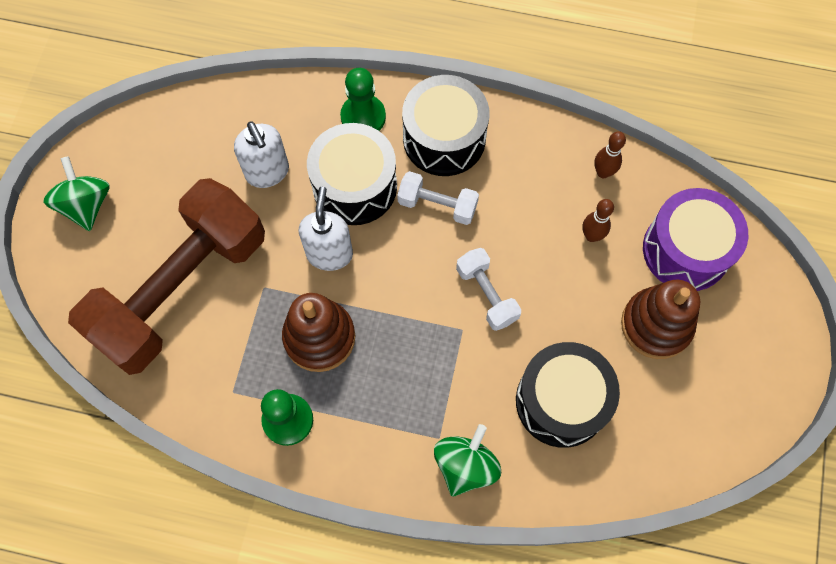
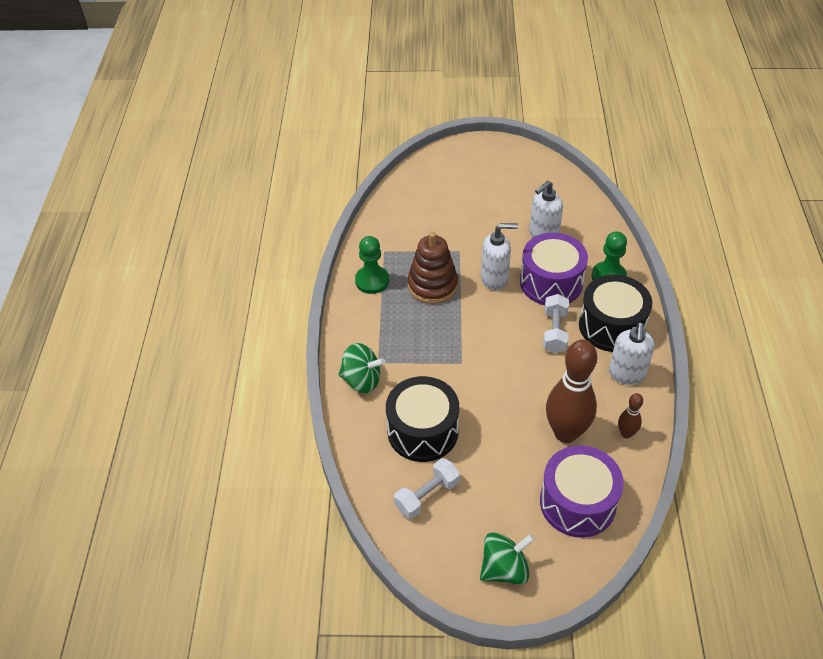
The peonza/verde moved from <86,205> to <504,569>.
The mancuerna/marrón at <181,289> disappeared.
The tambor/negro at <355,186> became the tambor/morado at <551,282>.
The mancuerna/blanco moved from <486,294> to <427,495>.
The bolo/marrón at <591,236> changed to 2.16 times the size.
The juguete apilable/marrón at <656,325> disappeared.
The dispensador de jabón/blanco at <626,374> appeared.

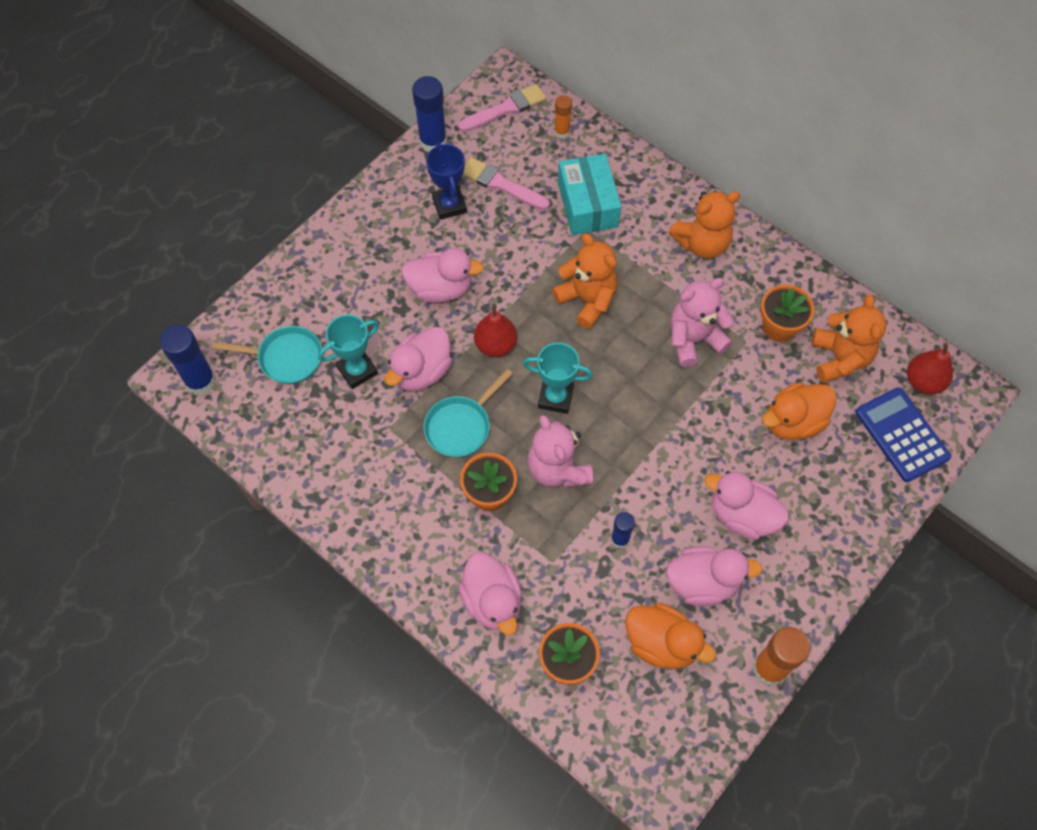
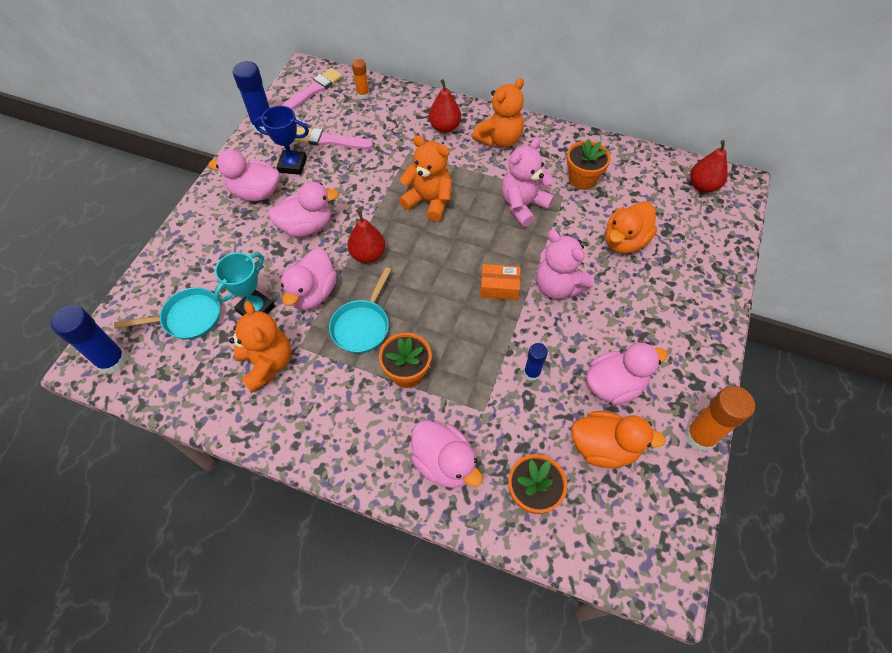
The trofeo/azul at <449,205> turned 45 degrees counterclockwise.
The trofeo/turquesa at <555,397> disappeared.
The osito/rosa moved from <558,469> to <558,286>.
The caja/turquesa at <587,204> disappeared.
The pato/rosa moved from <742,515> to <255,193>.
The osito/naranja moved from <839,358> to <267,364>.
The calculadora/azul at <901,435> disappeared.
The pera/rojo at <445,127> appeared.
The caja/naranja at <499,287> appeared.

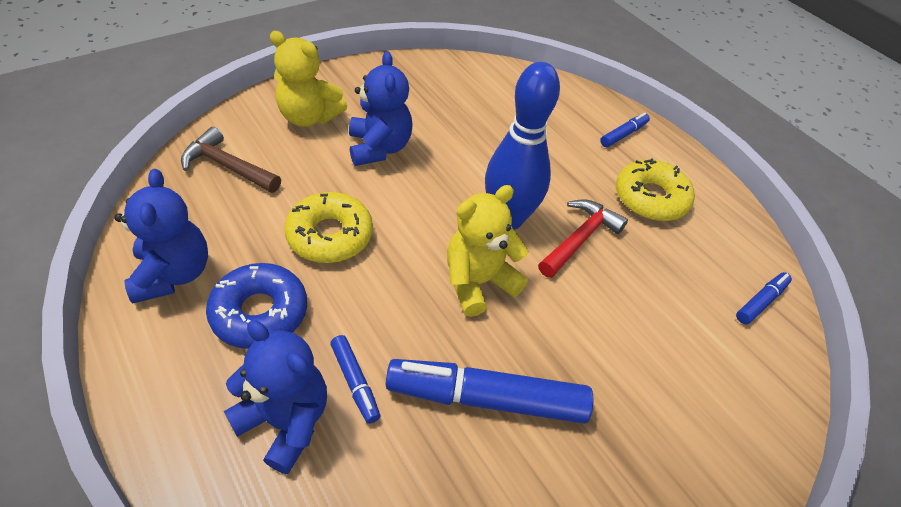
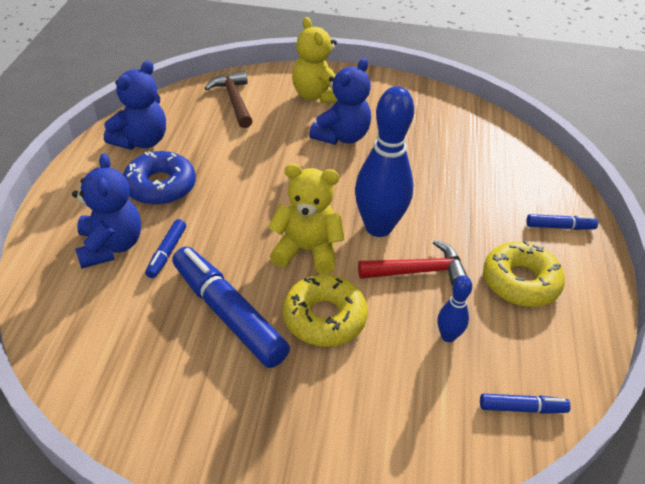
The rosquilla/amarillo moved from <330,235> to <324,318>.
The bolo/azul at <448,336> appeared.

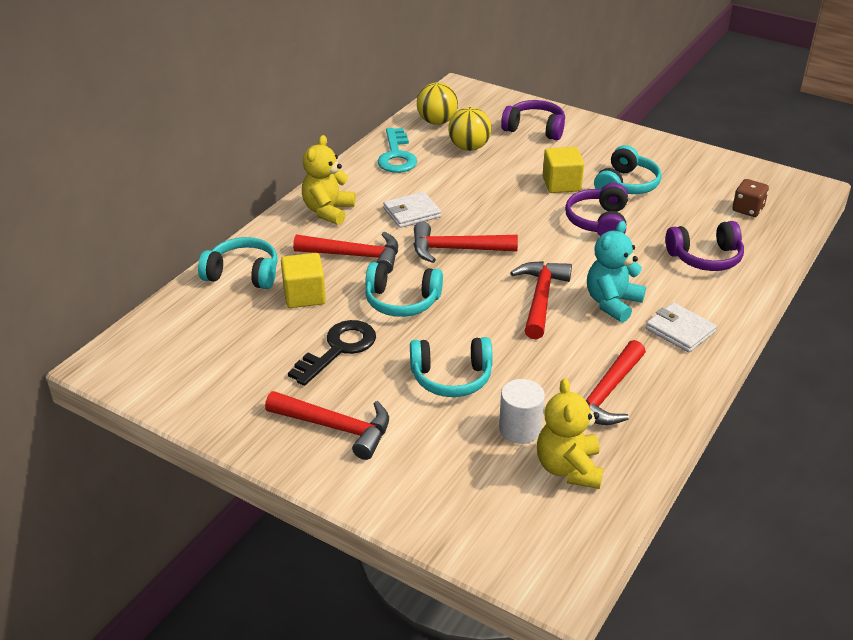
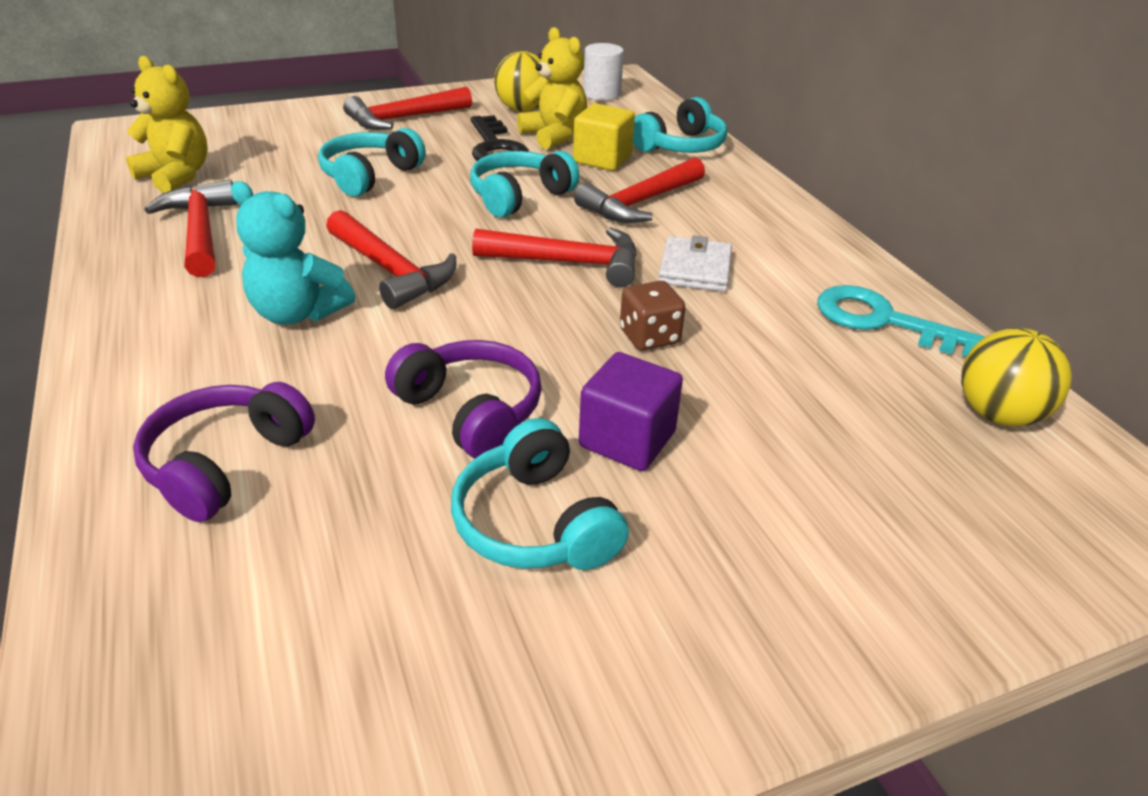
The osito/amarillo moved from <328,211> to <554,136>.
The martillo/rojo at <455,249> turned 60 degrees clockwise.
The pelota/amarillo moved from <469,147> to <523,109>.
The cilindro/blanco moved from <520,429> to <602,94>.
The auriculares/morado at <535,129> disappeared.
The cubo/amarillo at <561,184> became the cubo/morado at <627,439>.
The osito/turquesa at <612,303> turned 135 degrees clockwise.
The cartera/blanco at <680,330> disappeared.
The dado/marrón moved from <747,209> to <649,337>.

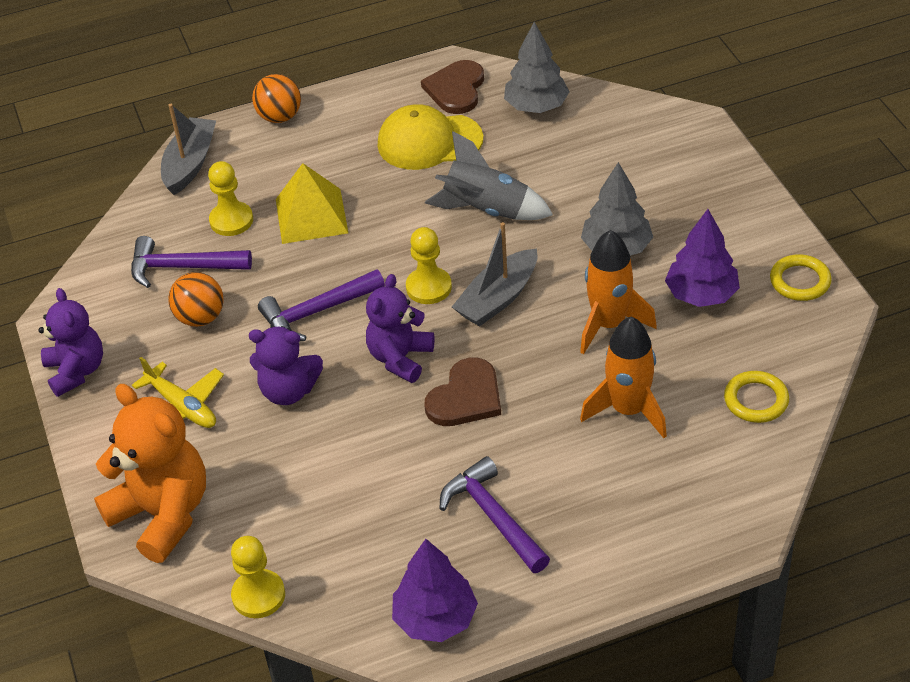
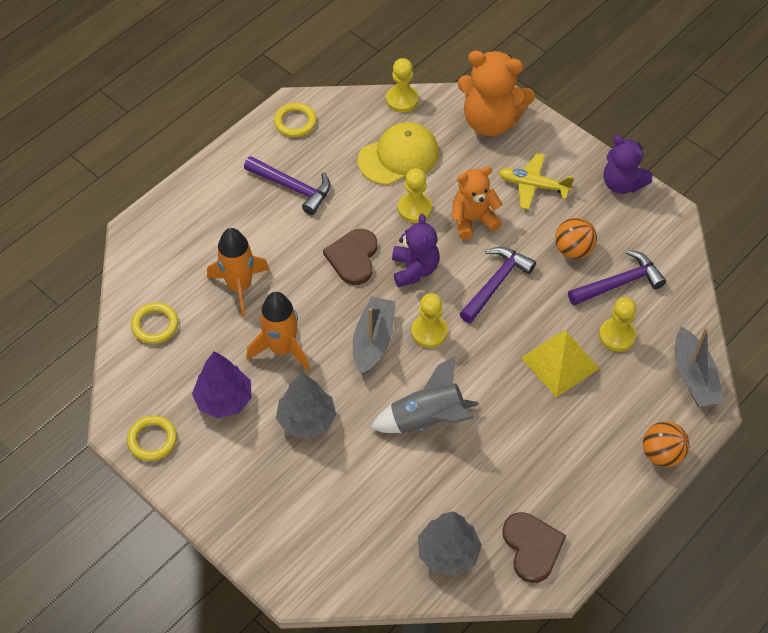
The osito/morado at <288,391> became the osito/naranja at <473,220>.
The gorra/amarillo moved from <429,142> to <399,156>.
The árbol/morado at <435,619> was replaced by the anillo/amarillo at <295,122>.
The peón/amarillo at <414,209> appeared.

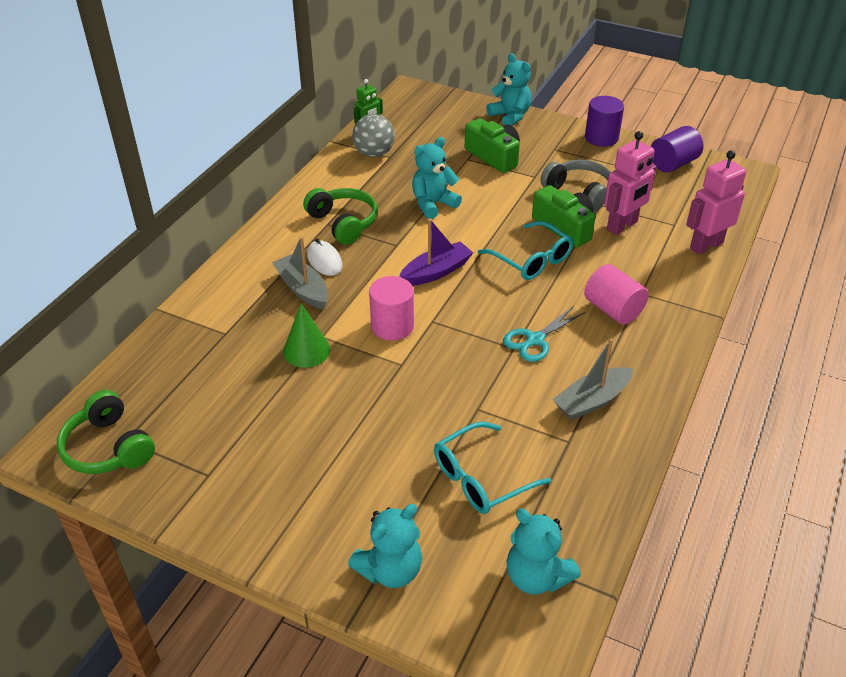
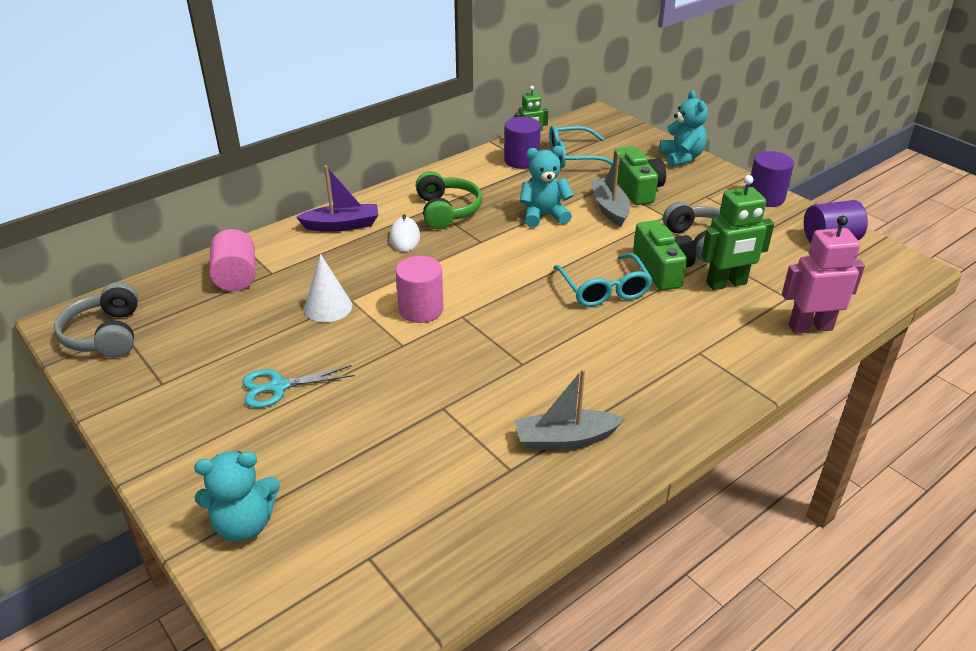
The auriculares/verde at <108,448> became the auriculares/gris at <105,335>.
The barco/gris moved from <302,289> to <609,208>.
The cono/verde at <306,350> became the cono/blanco at <328,307>.
The pelota/gris at <374,154> was replaced by the cilindro/morado at <521,160>.
The barco/morado moved from <436,272> to <342,225>.
The gafas/turquesa moved from <481,478> to <573,157>.
The tijeras/turquesa moved from <534,340> to <278,387>.
The osito/turquesa at <536,576> disappeared.
The cilindro/rosa moved from <613,310> to <236,277>.
The robot/rosa at <622,226> became the robot/verde at <726,284>.

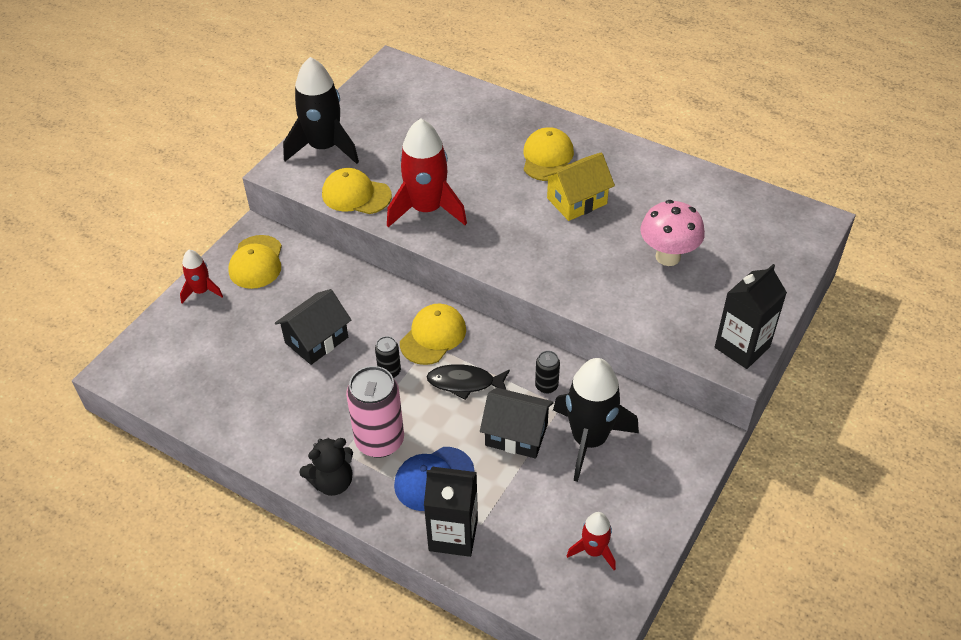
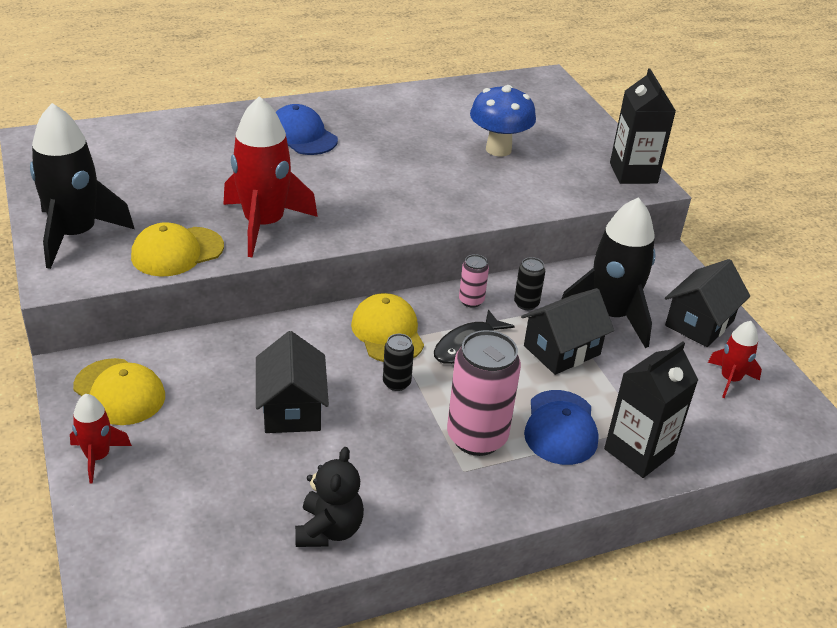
The osito/negro moved from <332,482> to <329,530>.
The gorra/amarillo at <547,157> became the gorra/azul at <302,136>.
The casa/amarillo at <577,201> disappeared.
The seta/rosa at <668,256> became the seta/azul at <498,149>.
The lata/rosa at <471,301> appeared.
The casa/negro at <699,323> appeared.

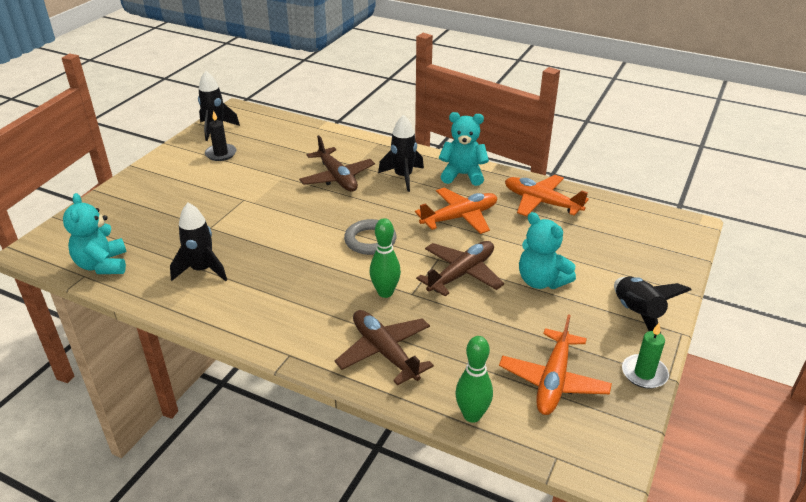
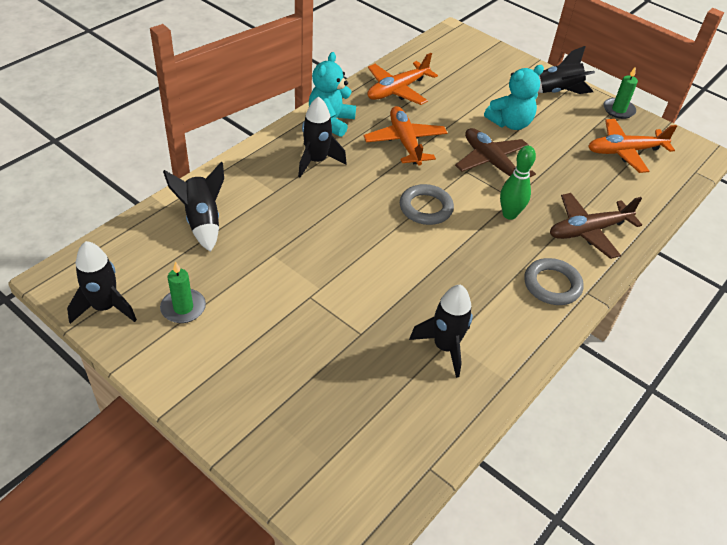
The osito/turquesa at <102,265> disappeared.
The vela/negro at <221,154> became the vela/verde at <183,308>.
The avión/marrón at <337,178> disappeared.
The bolo/verde at <472,415> disappeared.
The avión/naranja at <553,381> turned 135 degrees clockwise.
The cohete/negro at <202,221> appeared.
The anillo/gris at <552,285> appeared.

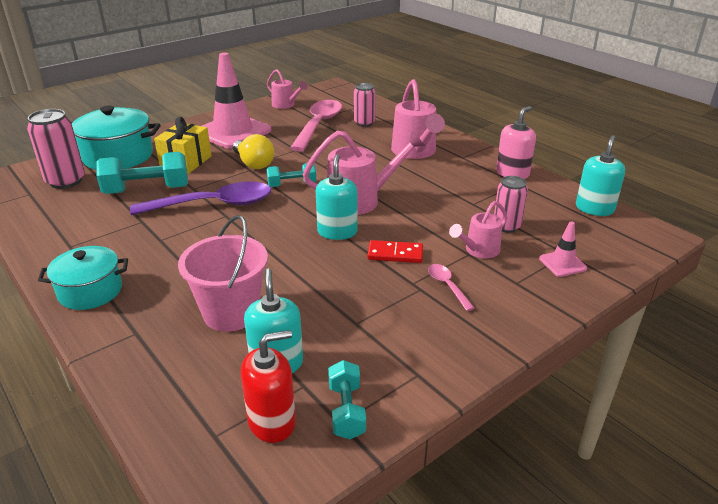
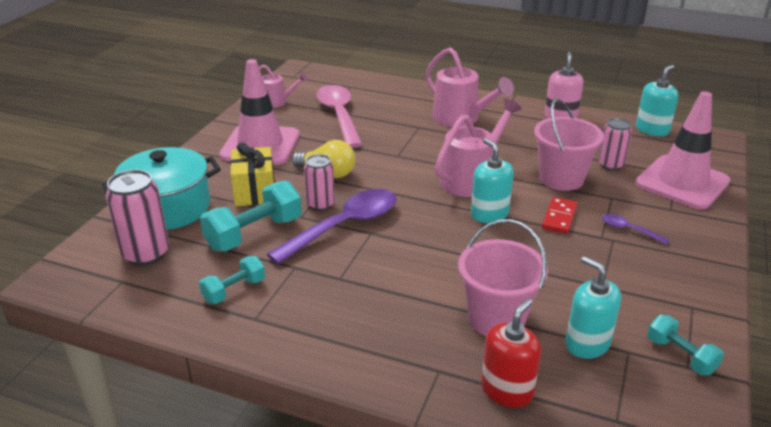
The olla/turquesa at <90,291> disappeared.
The dispensador de jabón/rojo moved from <272,421> to <507,390>.
The mancuerna/turquesa moved from <292,185> to <234,290>.
The lata/rosa moved from <364,123> to <320,204>.
The ficha de dominó/rojo at <395,254> turned 45 degrees counterclockwise.
The cuchara/rosa at <447,286> became the cuchara/morado at <628,230>.
The regadera/rosa at <478,251> disappeared.
The cono de tráfico/rosa at <562,263> changed to 2.29 times the size.
The dispensador de jabón/turquesa at <594,208> turned 45 degrees clockwise.
The balde/rosa at <561,179> appeared.

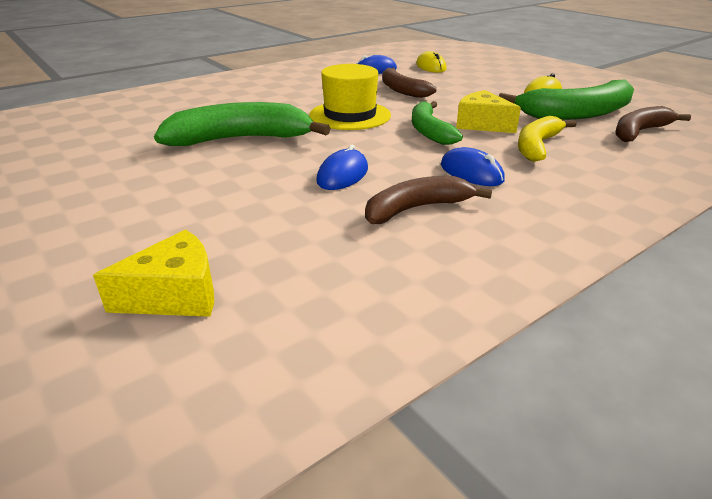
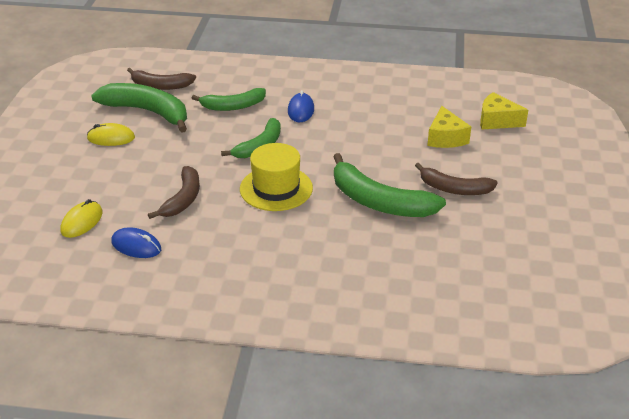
The ratón/azul at <342,175> disappeared.
The plátano/marrón moved from <416,209> to <454,189>.
The queso/amarillo moved from <482,124> to <446,138>.
The plátano/amarillo at <537,146> became the plátano/verde at <233,106>.

